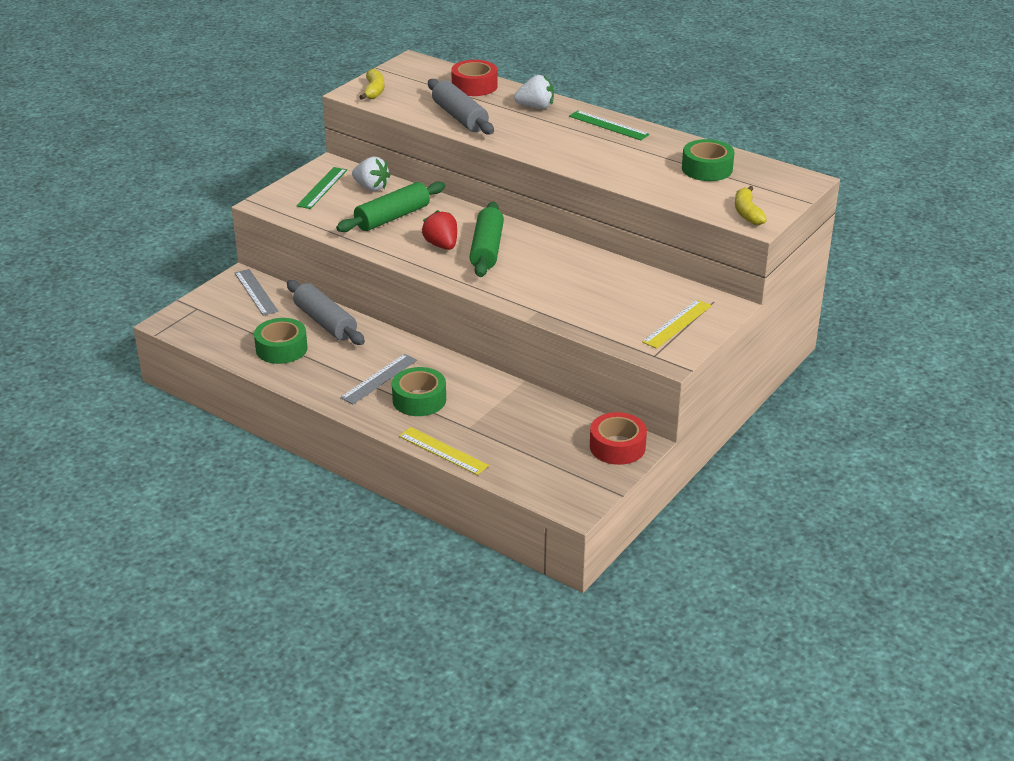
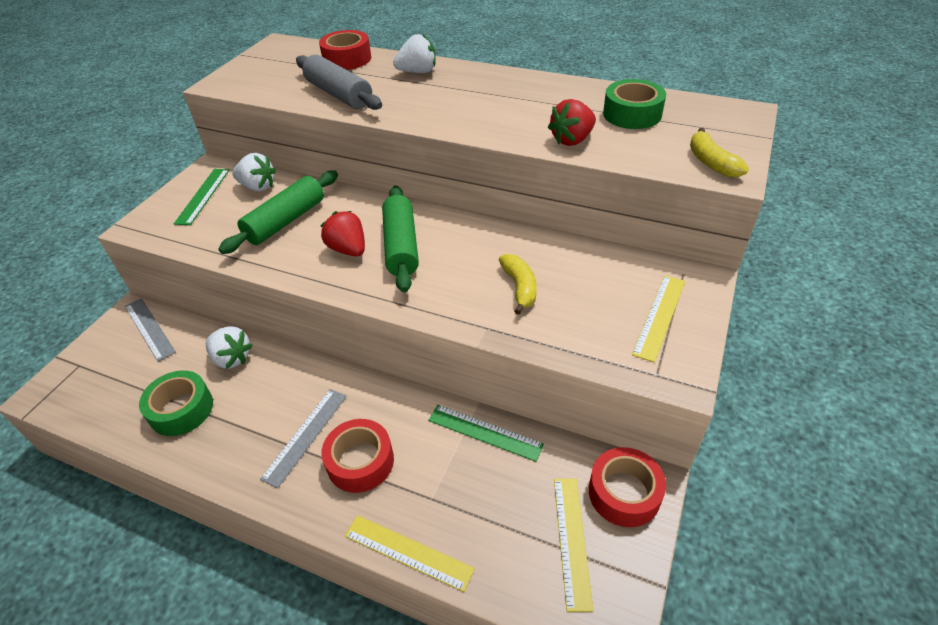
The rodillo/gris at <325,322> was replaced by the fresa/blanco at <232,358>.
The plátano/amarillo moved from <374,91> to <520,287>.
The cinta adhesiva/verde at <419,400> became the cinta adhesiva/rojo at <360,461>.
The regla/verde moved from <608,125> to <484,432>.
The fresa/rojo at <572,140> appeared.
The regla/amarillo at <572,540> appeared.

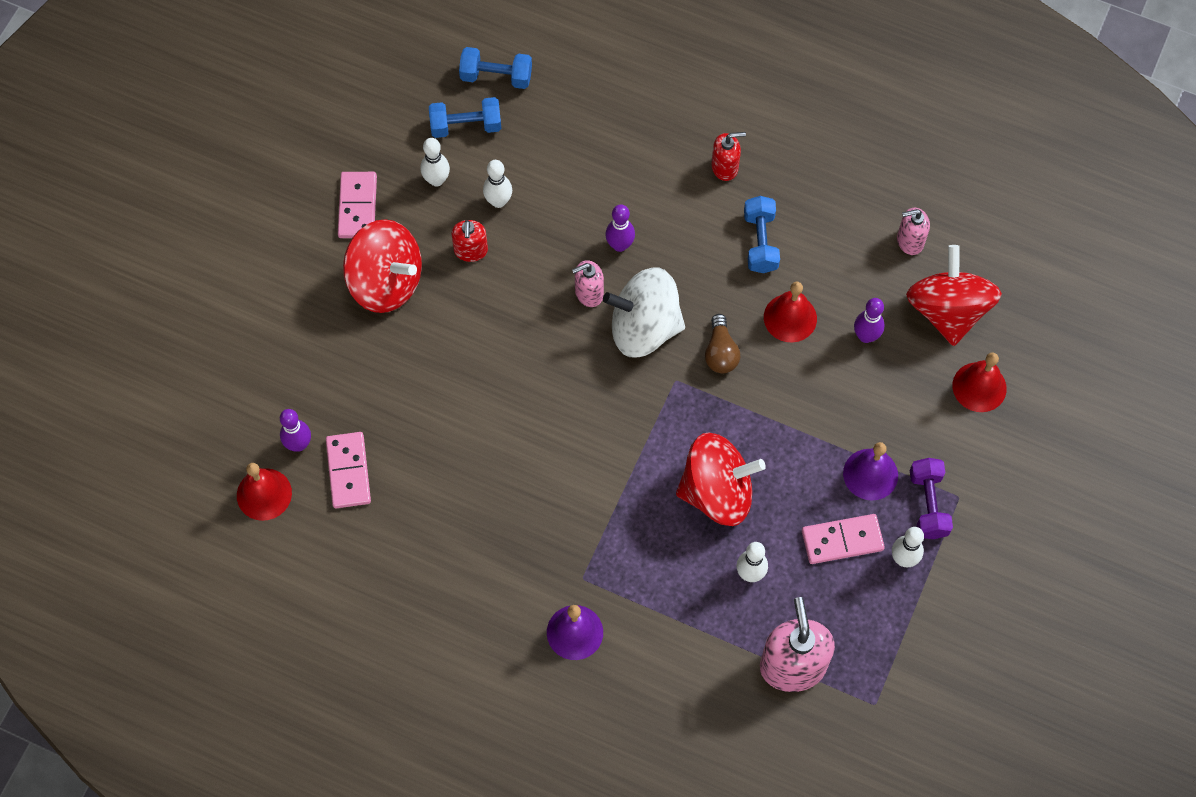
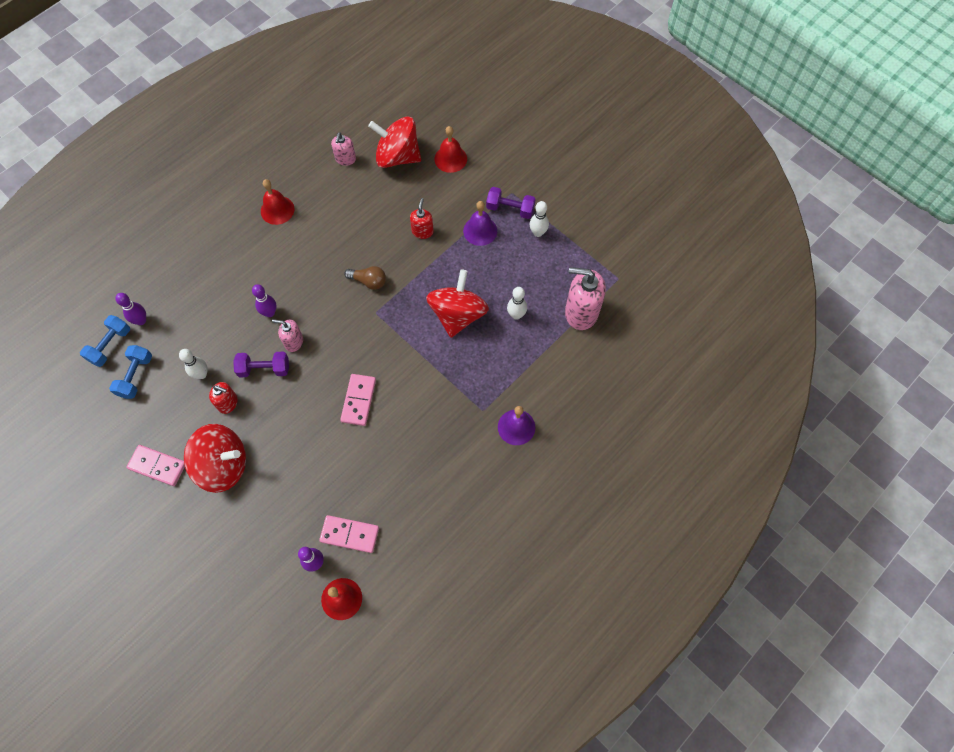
The peonza/rojo at <386,282> turned 45 degrees clockwise.
The bolo/blanco at <436,180> disappeared.
The dispensador de jabón/rosa at <589,293> turned 105 degrees clockwise.
The peonza/blanco at <644,328> disappeared.
The dispensador de jabón/rojo moved from <725,167> to <422,231>.
The mancuerna/azul at <760,242> disappeared.
The campana/rojo moved from <790,318> to <277,210>.
The ficha de dominó/rosa moved from <842,540> to <358,400>.
The bolo/morado moved from <866,336> to <141,320>.
The mancuerna/morado at <264,369> appeared.

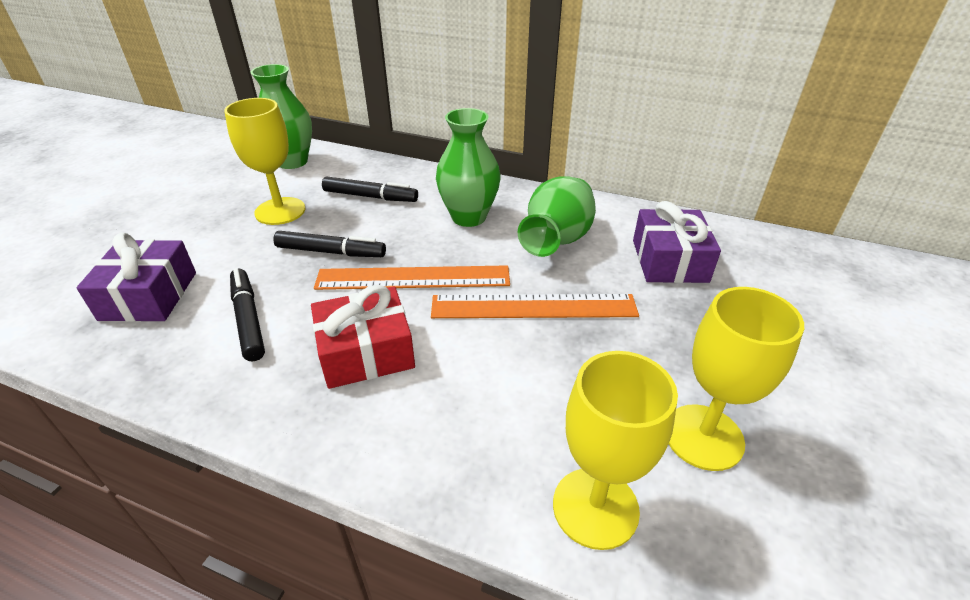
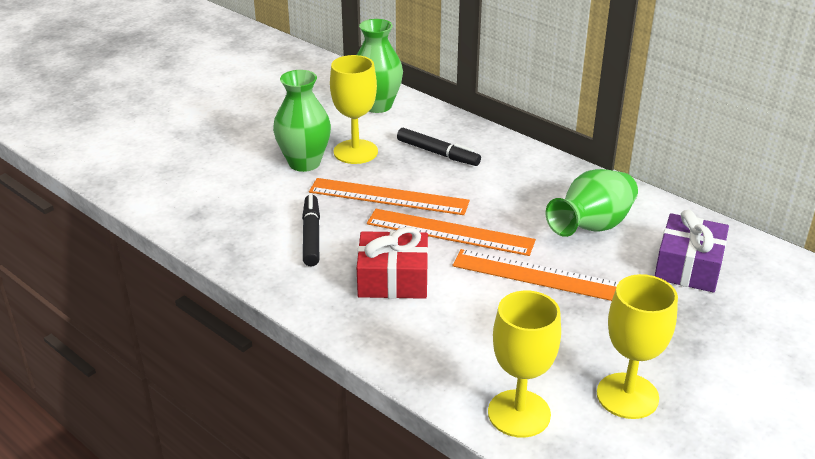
The regalo/morado at <149,296> disappeared.
The rotulador/negro at <331,252> was replaced by the regla/naranja at <388,196>.
The florero/verde moved from <469,217> to <304,163>.

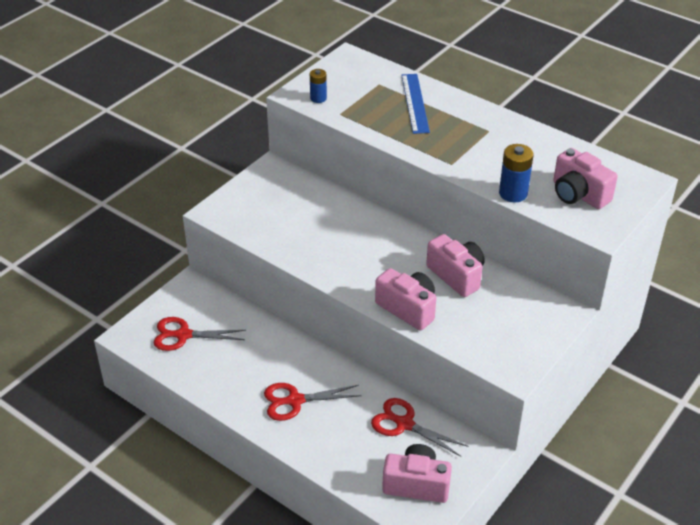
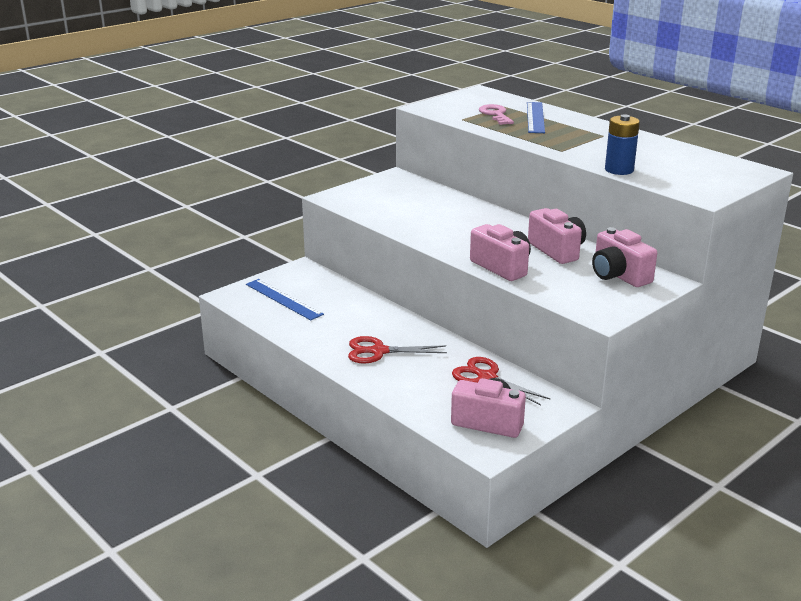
The tijeras/rojo at <183,335> was replaced by the regla/azul at <284,299>.
The pila/azul at <318,98> disappeared.
The cámara/rosa moved from <578,194> to <618,275>.
The llave/rosa at <495,114> appeared.

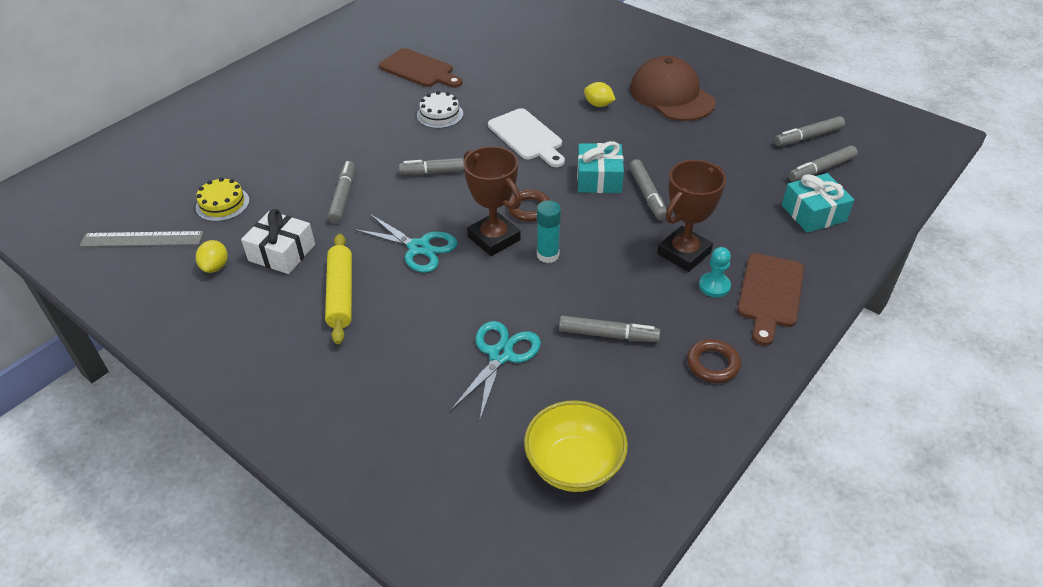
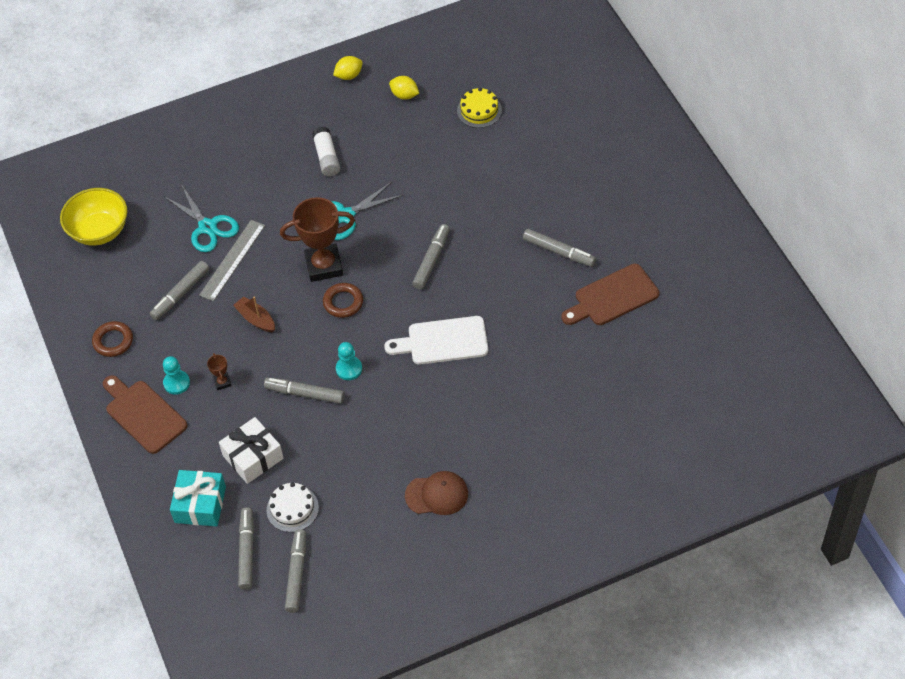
The regla/gris moved from <142,239> to <233,260>.
The regalo/blanco moved from <282,253> to <253,457>.
The rodillo/amarillo at <340,294> was replaced by the barra de pegamento/blanco at <327,157>.
The rotulador/gris moved from <343,197> to <559,252>.
The tarta/blanco moved from <440,114> to <292,508>.
The barra de pegamento/turquesa at <548,255> disappeared.
The regalo/turquesa at <599,178> was replaced by the peón/turquesa at <349,369>.
The limón/amarillo moved from <598,105> to <349,75>.
The gorra/marrón at <671,95> changed to 0.59 times the size.
The trofeo/marrón at <684,253> changed to 0.42 times the size.
The barco/marrón at <256,319> appeared.

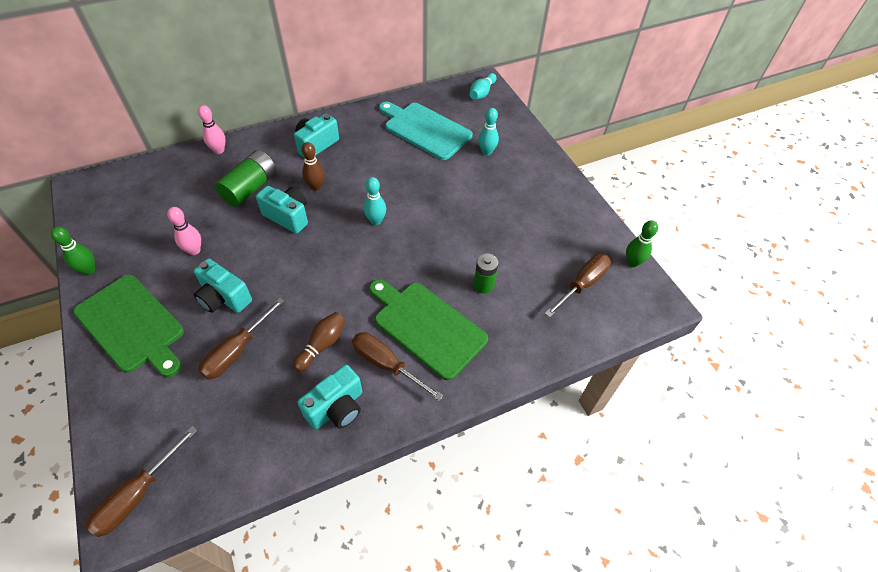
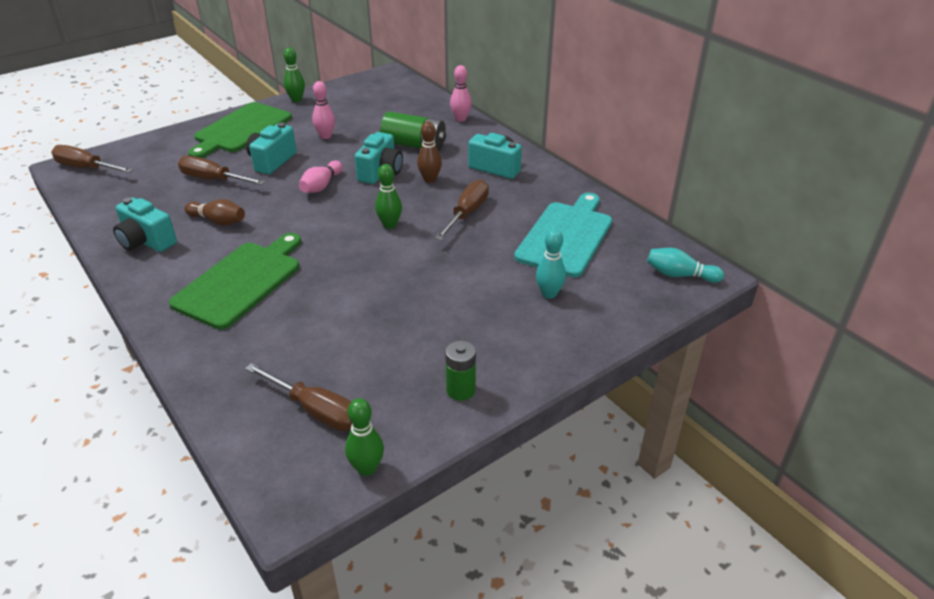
The destornillador/marrón moved from <386,364> to <467,213>.
The bolo/turquesa at <376,221> became the bolo/verde at <390,225>.
The pila/verde moved from <483,285> to <460,390>.
The bolo/rosa at <321,186> appeared.

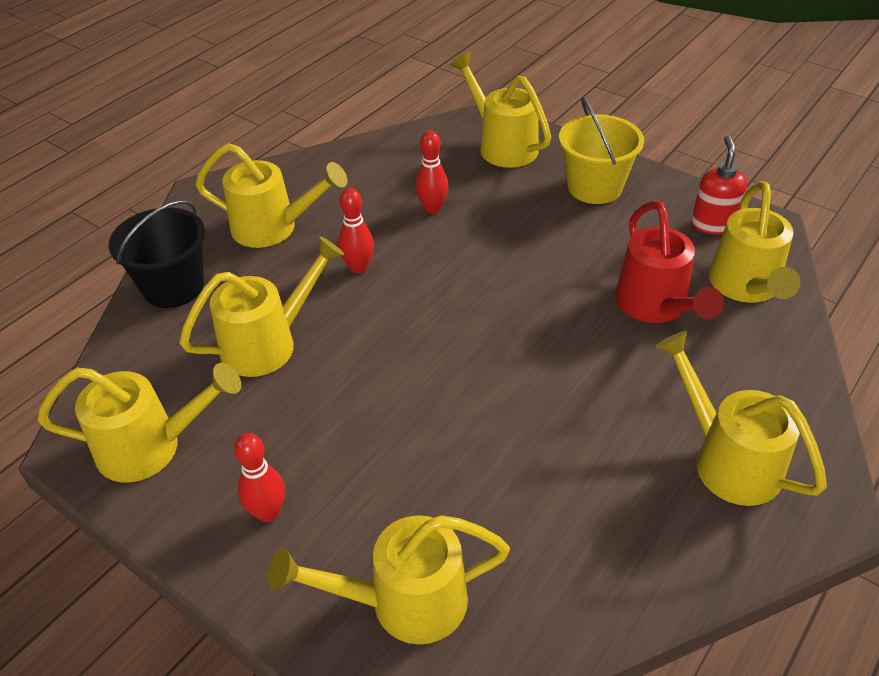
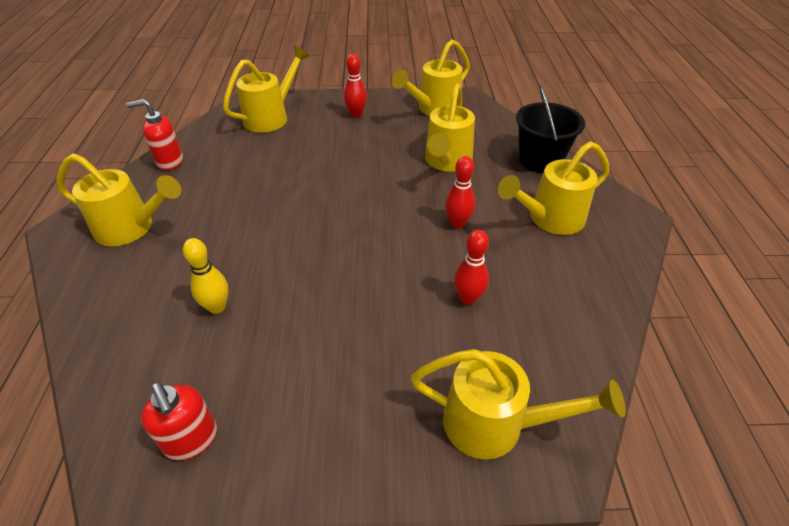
The balde/amarillo at <594,187> disappeared.
The regadera/rojo at <655,306> was replaced by the bolo/amarillo at <217,307>.
The regadera/amarillo at <746,287> disappeared.
The dispensador de jabón/rojo at <170,162> appeared.

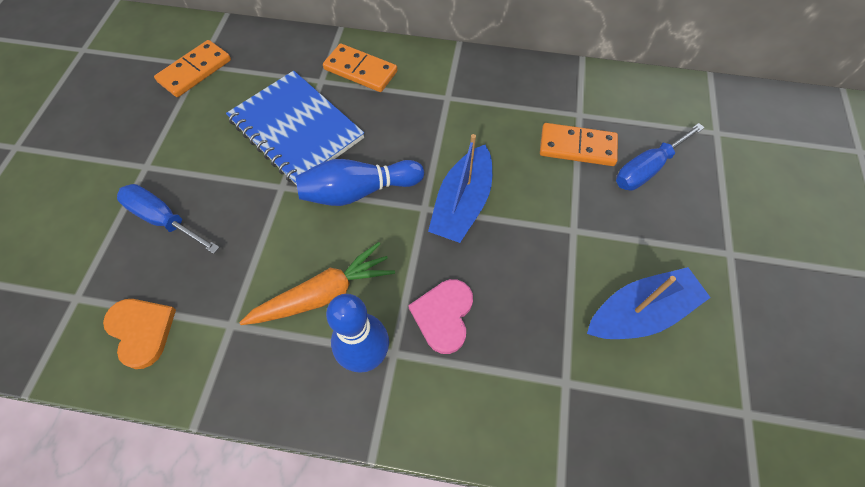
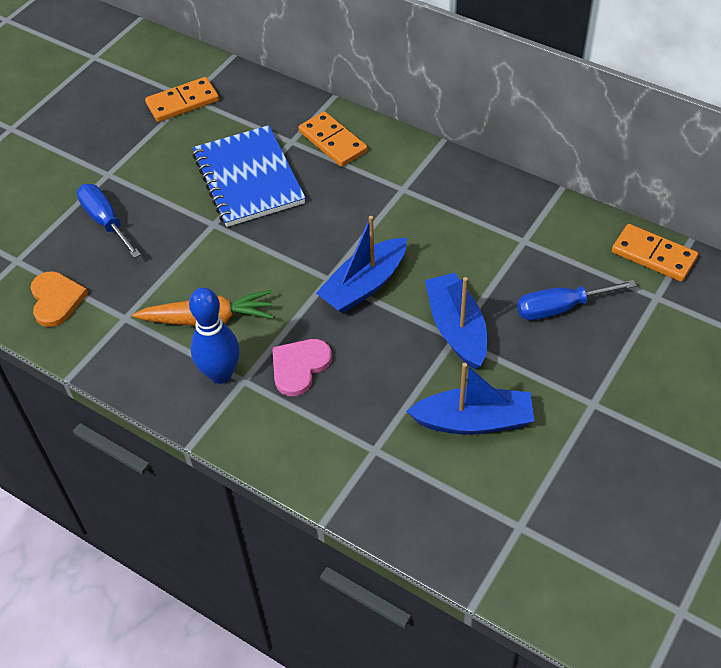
The bolo/azul at <358,191> disappeared.
The ficha de dominó/naranja moved from <577,147> to <653,255>.
The barco/azul at <456,329> appeared.

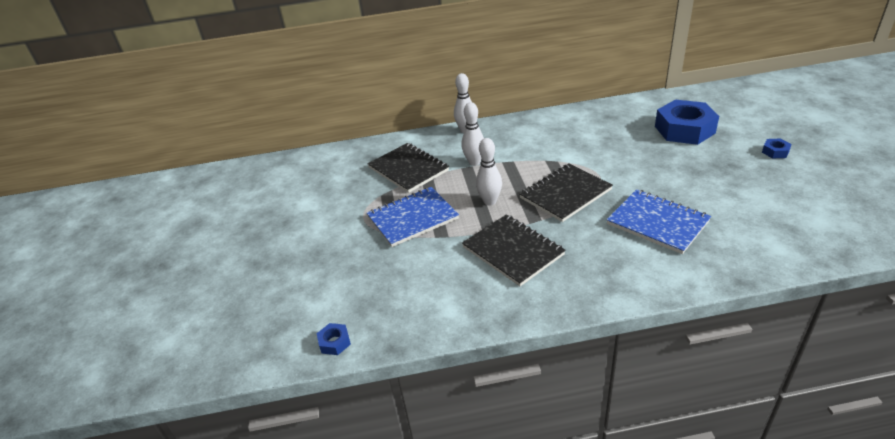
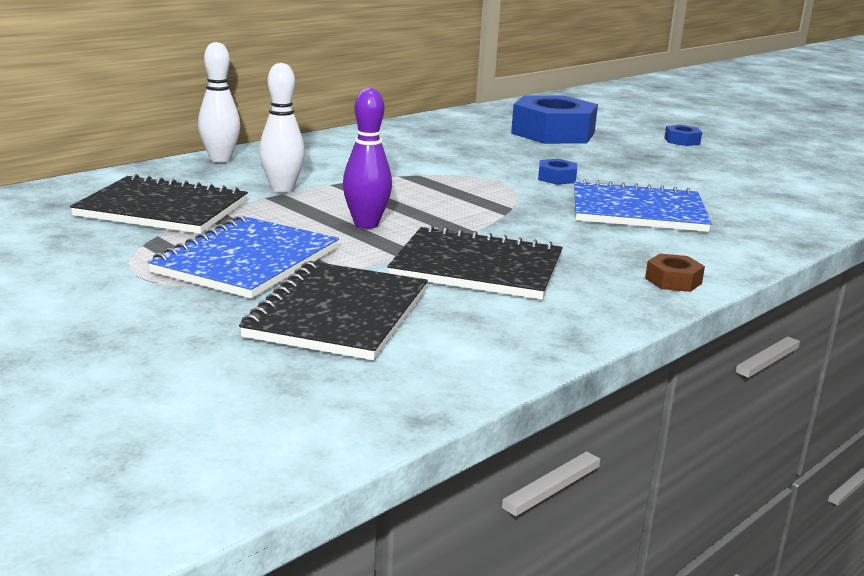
The tuerca/azul moved from <334,342> to <556,178>.
The bolo/blanco at <490,201> became the bolo/morado at <366,224>.
The cuaderno/negro moved from <565,194> to <338,314>.
The tuerca/marrón at <673,281> appeared.

